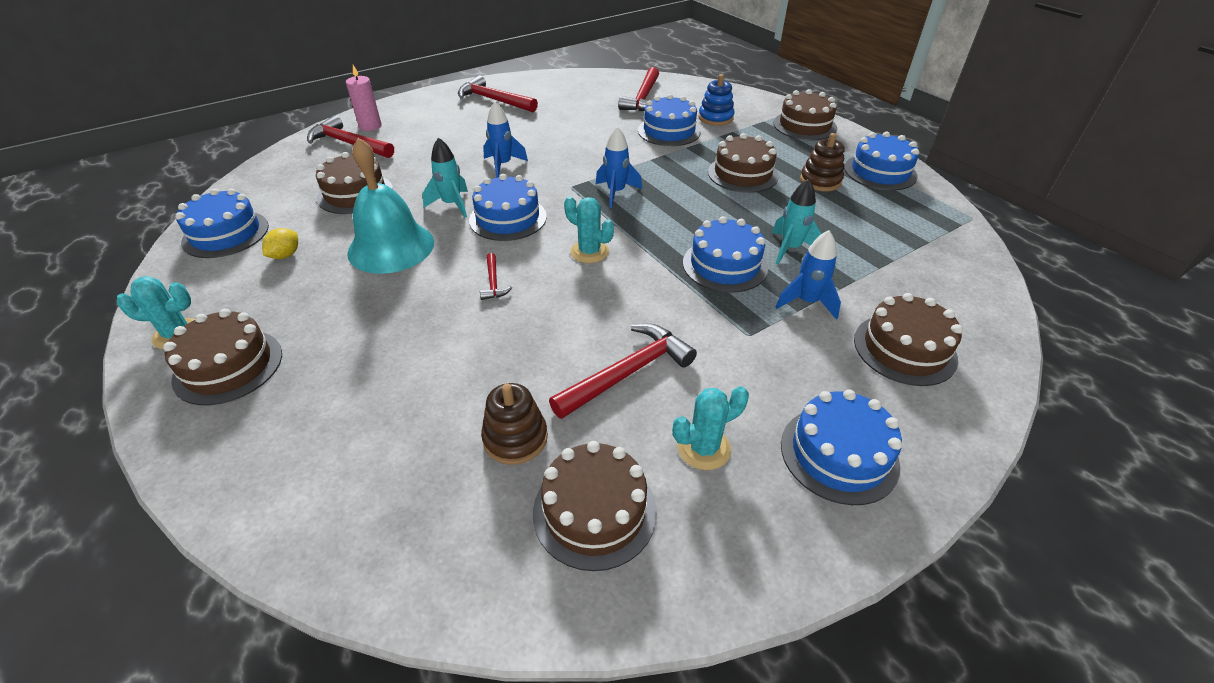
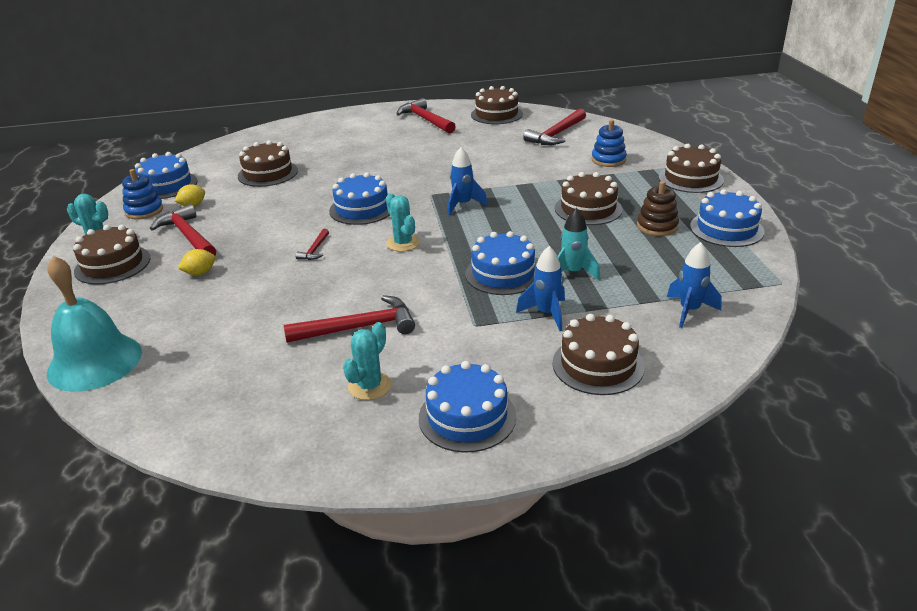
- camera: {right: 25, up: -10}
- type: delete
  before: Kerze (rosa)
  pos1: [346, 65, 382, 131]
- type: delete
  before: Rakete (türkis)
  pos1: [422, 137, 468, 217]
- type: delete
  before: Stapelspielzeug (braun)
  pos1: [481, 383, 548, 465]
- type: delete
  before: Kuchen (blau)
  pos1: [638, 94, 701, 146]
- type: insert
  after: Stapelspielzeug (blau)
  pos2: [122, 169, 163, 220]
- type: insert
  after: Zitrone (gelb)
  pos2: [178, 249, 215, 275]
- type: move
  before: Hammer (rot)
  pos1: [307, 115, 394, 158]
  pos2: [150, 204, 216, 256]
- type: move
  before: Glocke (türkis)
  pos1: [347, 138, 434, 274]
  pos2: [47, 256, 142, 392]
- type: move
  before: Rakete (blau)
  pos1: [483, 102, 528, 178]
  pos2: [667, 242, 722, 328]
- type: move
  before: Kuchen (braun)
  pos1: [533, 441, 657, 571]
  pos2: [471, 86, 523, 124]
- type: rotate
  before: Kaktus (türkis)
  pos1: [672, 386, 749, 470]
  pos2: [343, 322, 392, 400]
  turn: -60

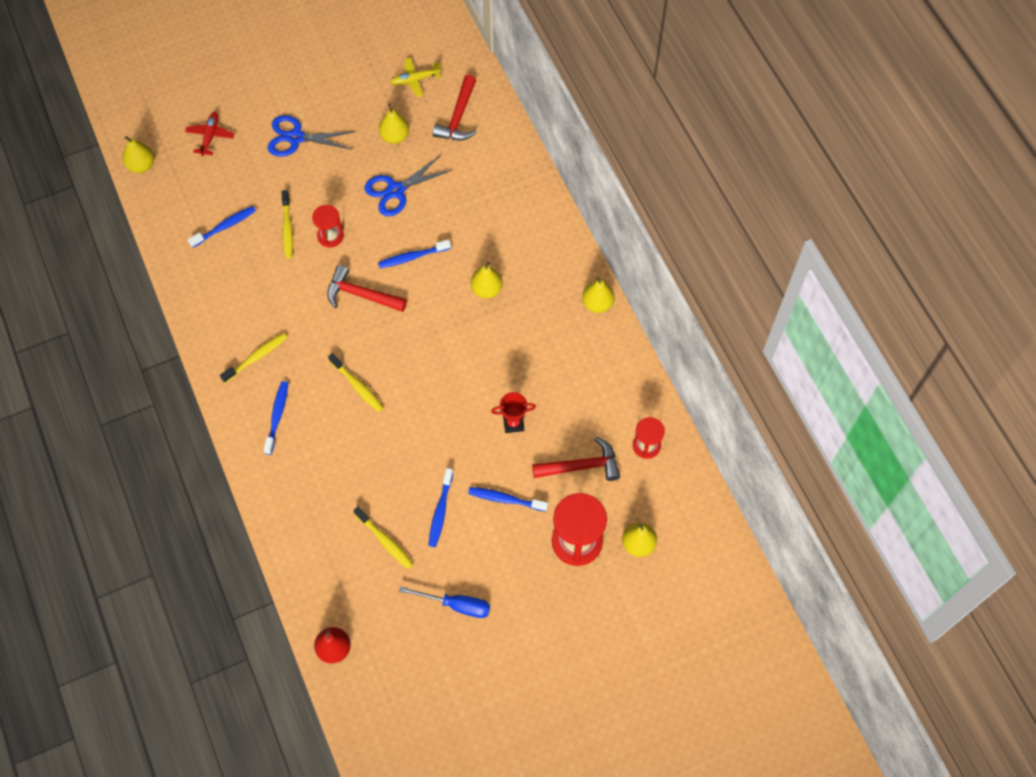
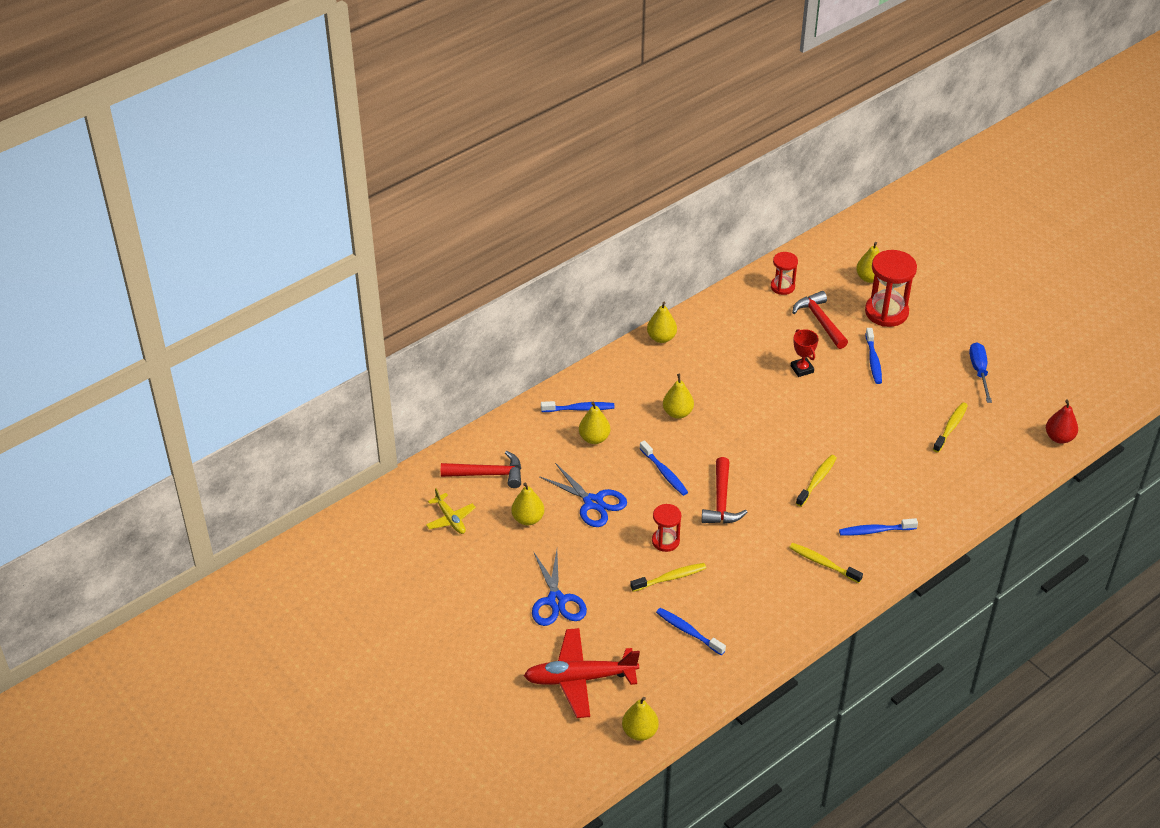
- camera: {right: -105, up: -20}
- type: insert
  after: Birne (gelb)
  pos2: [579, 402, 610, 444]
- type: move
  before: Zahnbürste (blau)
  pos1: [428, 468, 453, 547]
  pos2: [541, 401, 615, 412]
- type: resize
  before: Flugzeug (rot)
  pos1: [185, 112, 234, 156]
  pos2: [524, 628, 640, 718]
  scale: 1.86

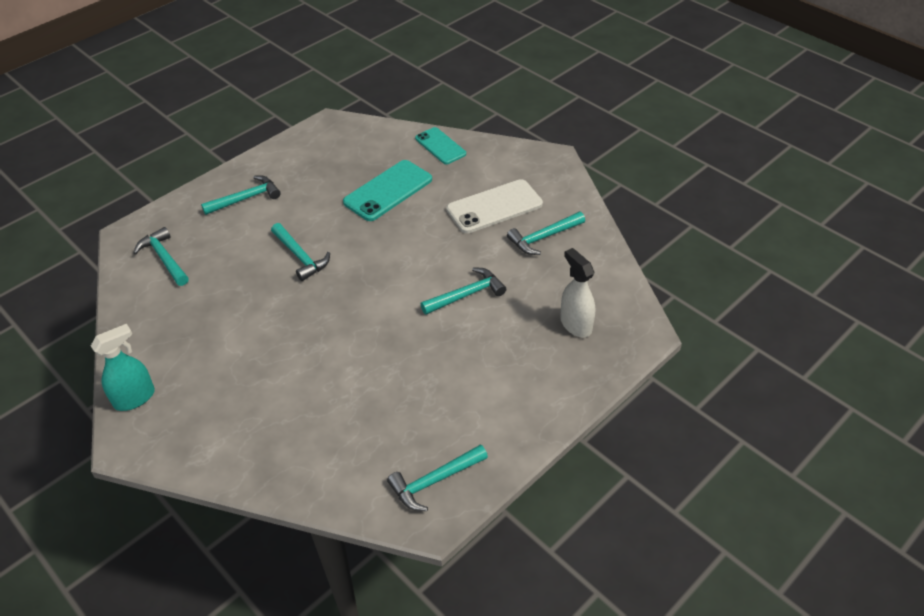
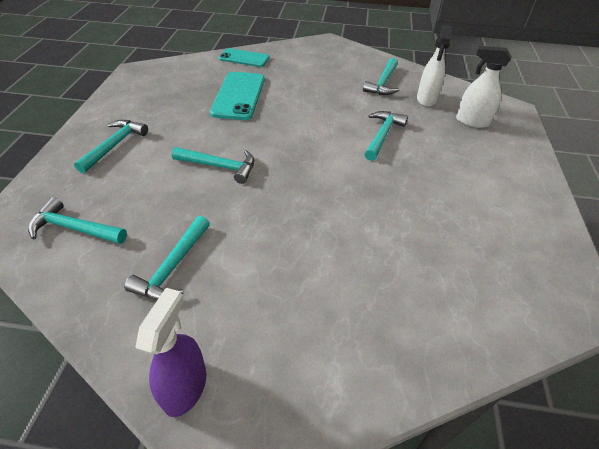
- camera: {right: -40, up: 0}
- type: delete
  before: Handy (weiß)
  pos1: [446, 179, 543, 233]
- type: insert
  after: Sprühflasche (weiß)
  pos2: [417, 25, 452, 107]
- type: move
  before: Hammer (türkis)
  pos1: [387, 444, 488, 511]
  pos2: [124, 216, 210, 300]
- type: recolor
  before: Sprühflasche (türkis)
  after: Sprühflasche (lila)
  pos1: [91, 324, 155, 411]
  pos2: [135, 288, 206, 417]

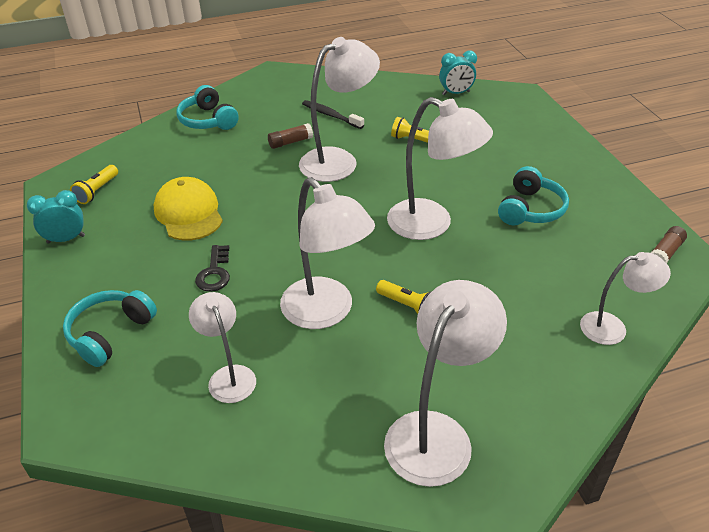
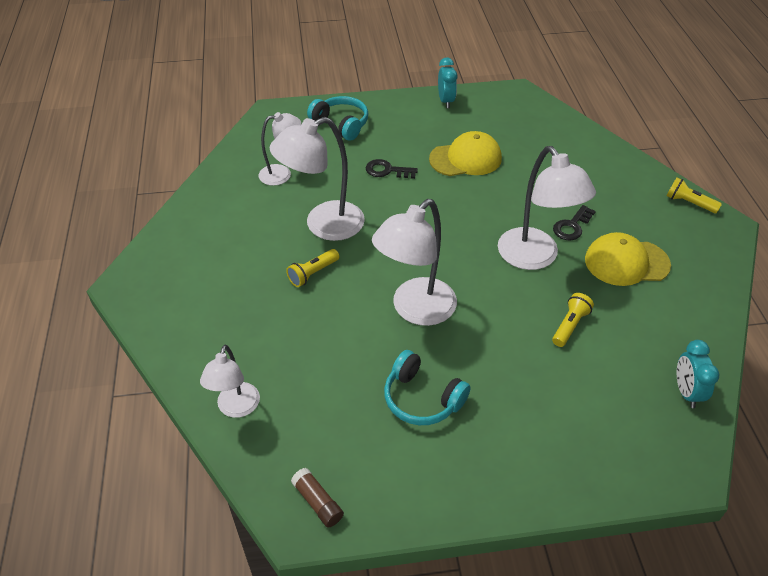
- camera: {right: 100, up: 5}
- type: delete
  before: Kopfhörer (türkis)
  pos1: [176, 85, 239, 130]
- type: delete
  before: Lampe (weiß)
  pos1: [384, 280, 507, 487]
- type: move
  before: Taschenlampe (gelb)
  pos1: [70, 165, 118, 204]
  pos2: [667, 178, 722, 213]
- type: replace
  before: Klebestift (braun)
  after: Schlüssel (schwarz)
  pos1: [268, 123, 313, 149]
  pos2: [553, 205, 596, 240]
- type: replace
  before: Zahnbürste (schwarz)
  after: Kappe (gelb)
  pos1: [302, 100, 364, 129]
  pos2: [585, 232, 671, 286]

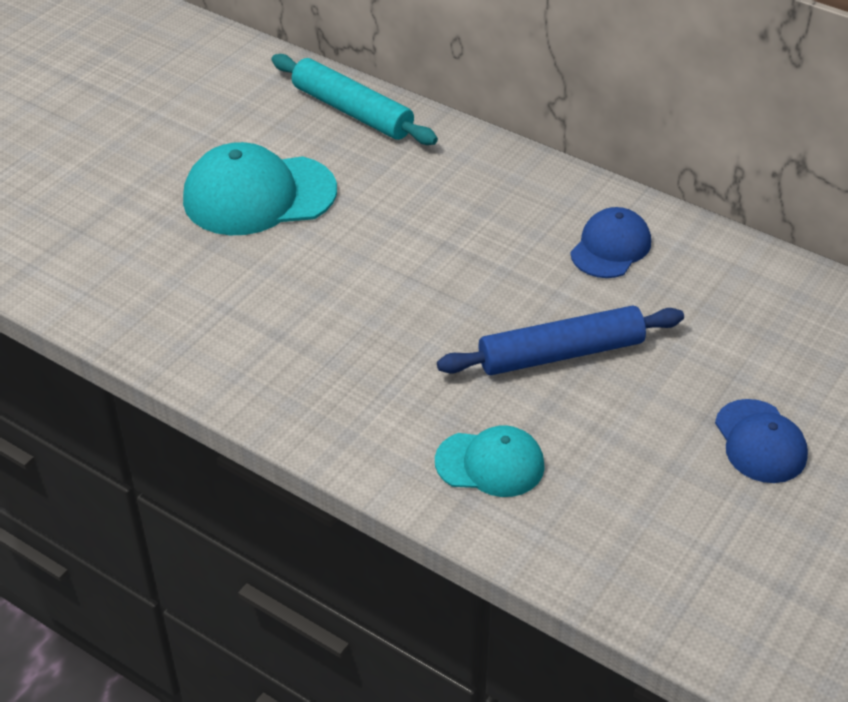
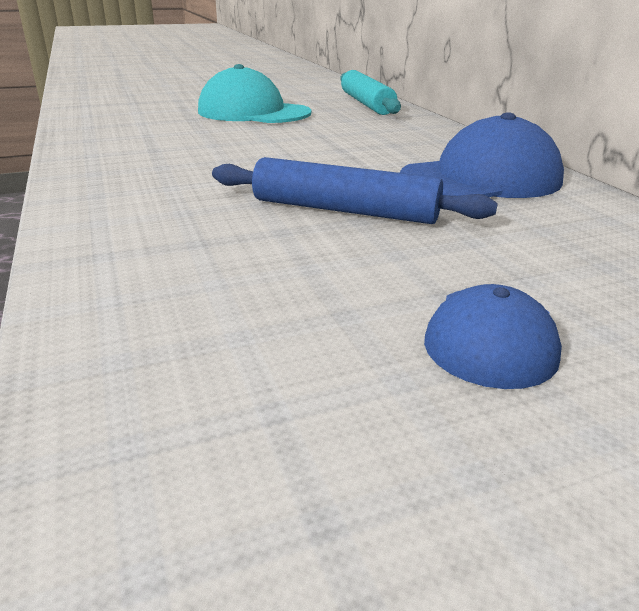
- camera: {right: 35, up: -15}
- type: delete
  before: Kappe (türkis)
  pos1: [435, 425, 545, 497]
- type: resize
  before: Kappe (blau)
  pos1: [570, 207, 651, 278]
  pos2: [400, 112, 564, 198]
  scale: 1.68

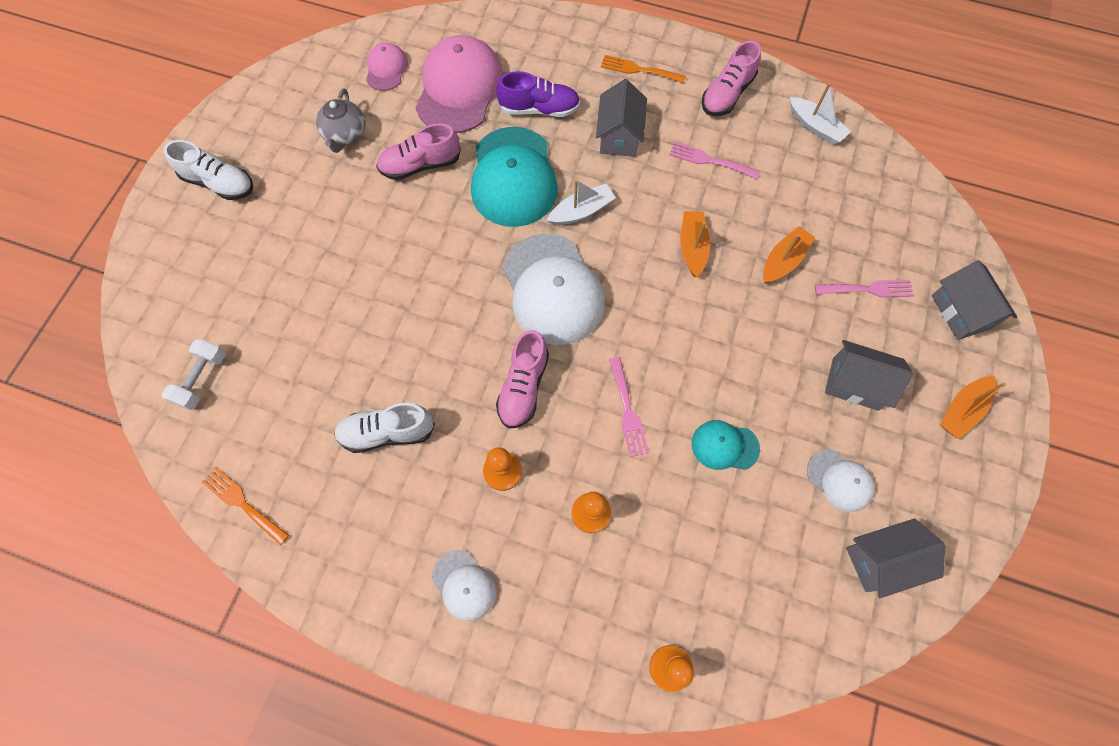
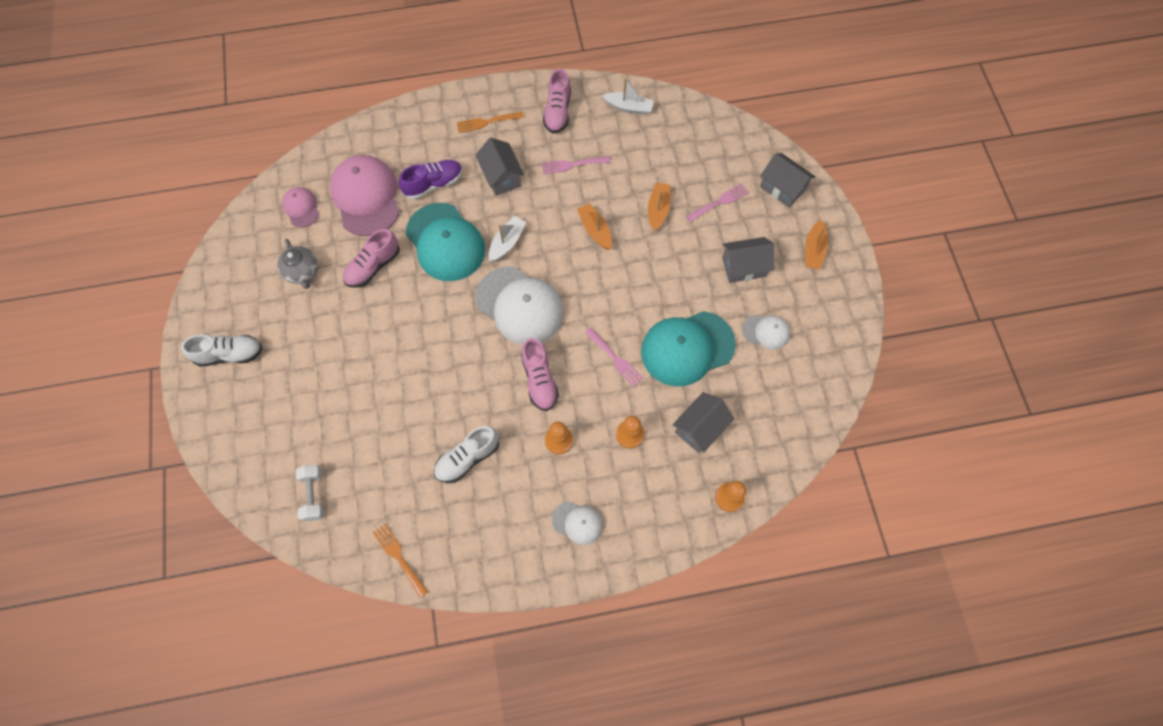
- camera: {right: -30, up: 0}
- type: move
  before: Haus (grau)
  pos1: [846, 518, 945, 598]
  pos2: [672, 392, 734, 453]
- type: rotate
  before: Gabel (orange)
  pos1: [202, 467, 289, 545]
  pos2: [373, 523, 428, 598]
  turn: 45
- type: resize
  before: Kappe (türkis)
  pos1: [692, 420, 760, 470]
  pos2: [641, 311, 736, 386]
  scale: 2.0

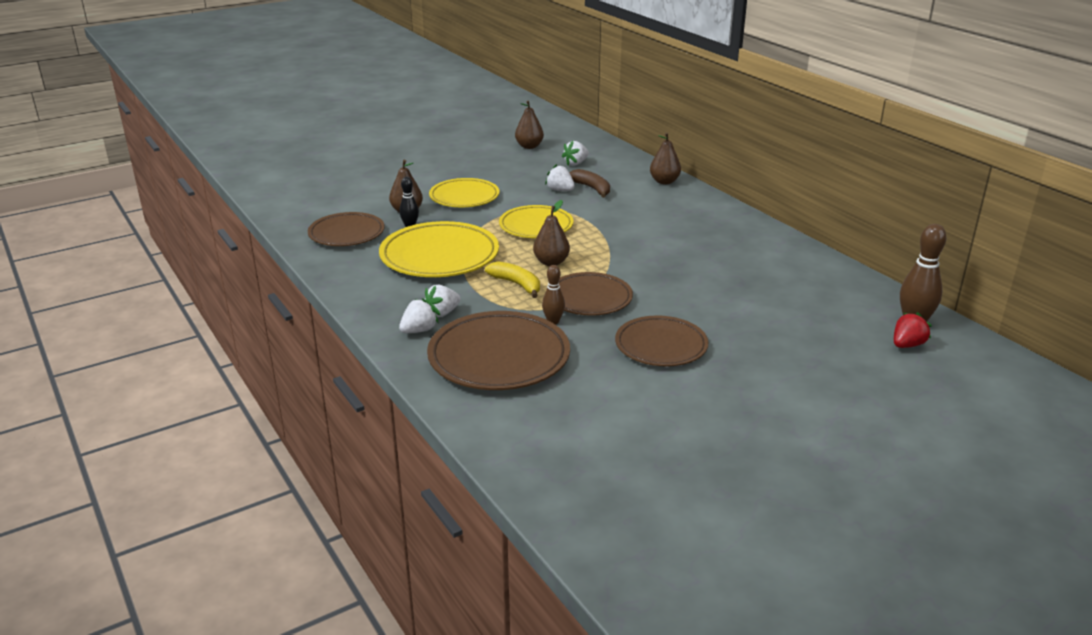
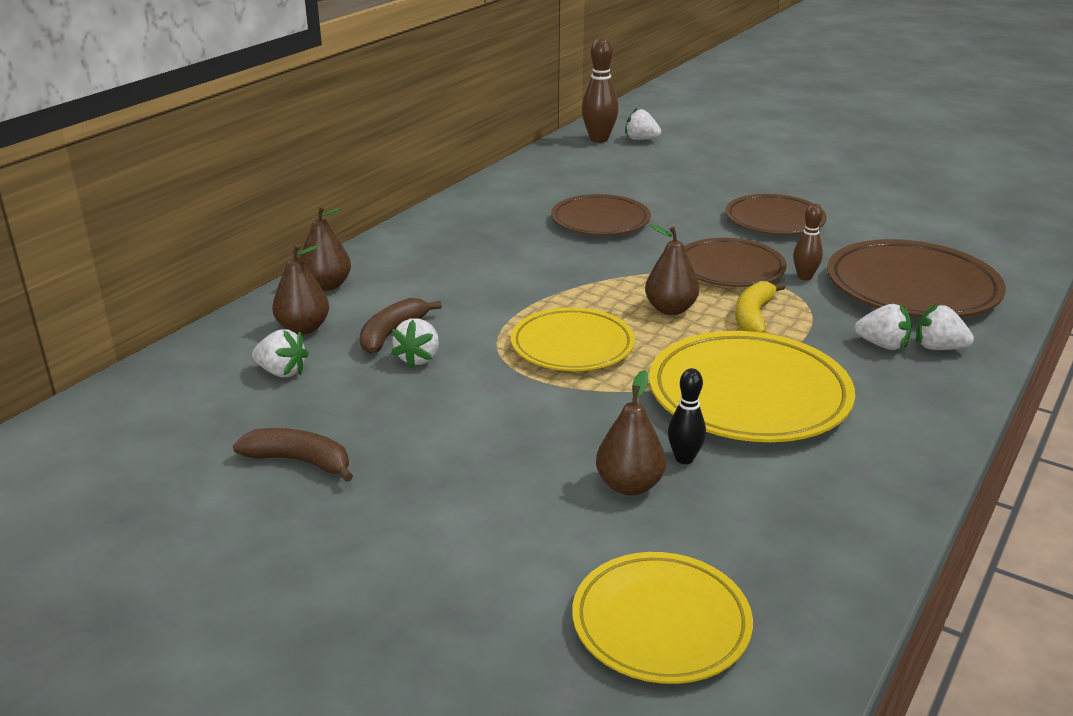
- camera: {right: -115, up: 0}
- type: insert
  after: Banane (braun)
  pos2: [233, 428, 353, 482]
- type: move
  before: Teller (braun)
  pos1: [308, 212, 385, 246]
  pos2: [551, 194, 651, 235]
- type: move
  before: Teller (gelb)
  pos1: [429, 178, 499, 207]
  pos2: [572, 552, 753, 684]
- type: move
  before: Birne (braun)
  pos1: [515, 100, 544, 149]
  pos2: [272, 244, 329, 335]
- type: recolor
  before: Erdbeere (rot)
  after: Erdbeere (weiß)
  pos1: [894, 312, 932, 348]
  pos2: [625, 107, 662, 140]

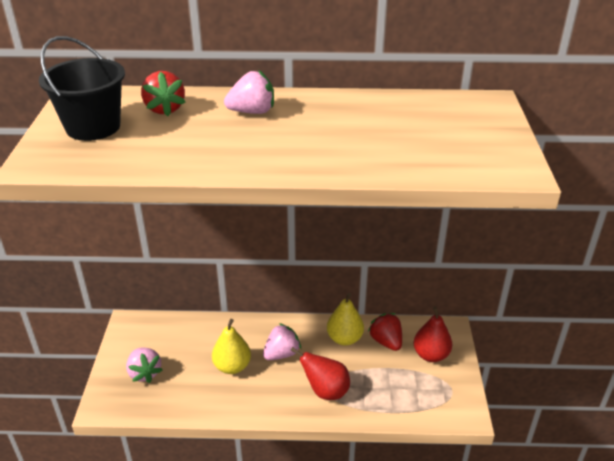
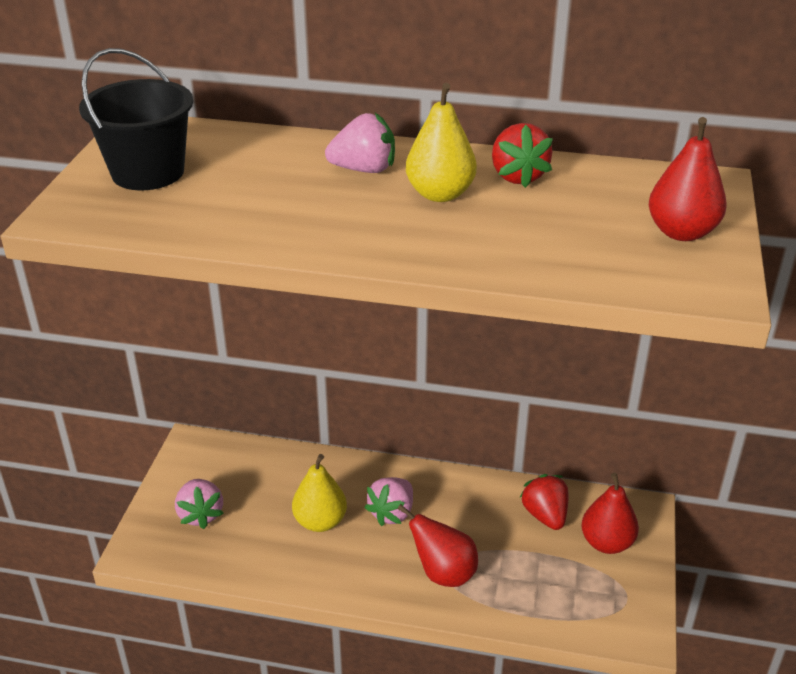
- camera: {right: 10, up: 0}
- type: insert
  after: Birne (rot)
  pos2: [649, 117, 727, 241]
- type: move
  before: Erdbeere (rot)
  pos1: [141, 71, 186, 116]
  pos2: [492, 123, 553, 188]
- type: move
  before: Birne (gelb)
  pos1: [327, 293, 364, 346]
  pos2: [406, 83, 477, 202]
- type: rotate
  before: Erdbeere (rosa)
  pos1: [263, 323, 301, 360]
  pos2: [364, 477, 413, 526]
  turn: 150

